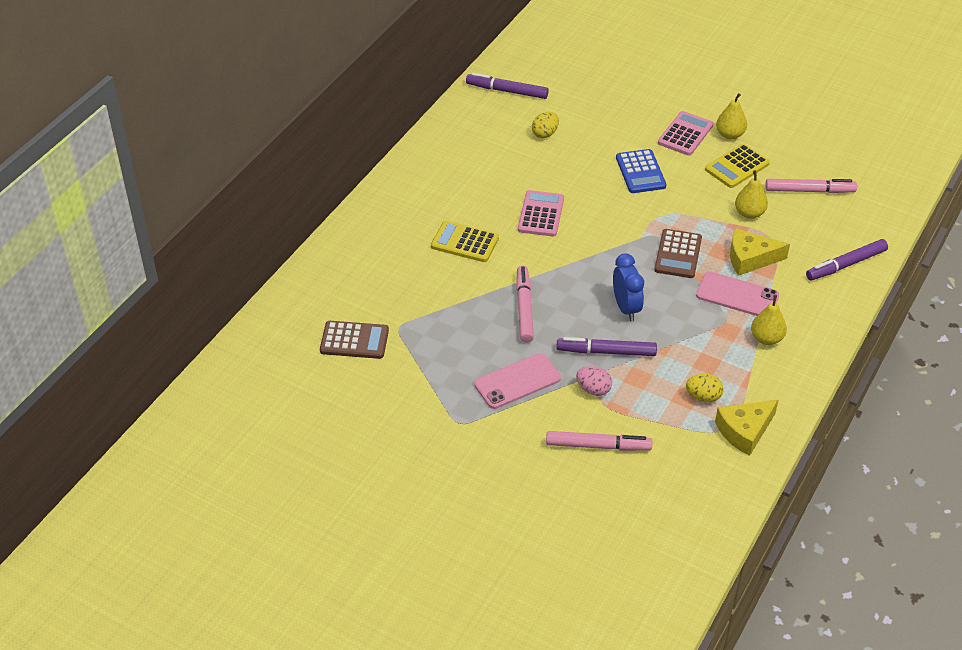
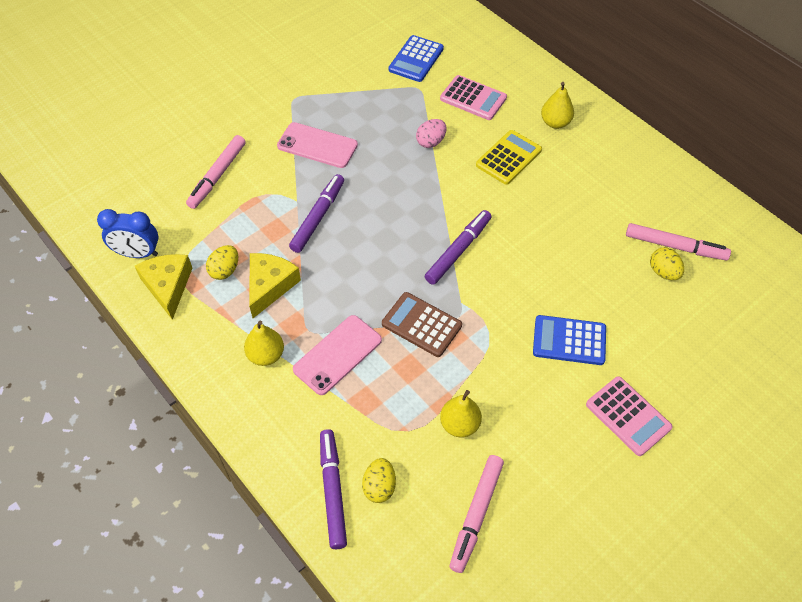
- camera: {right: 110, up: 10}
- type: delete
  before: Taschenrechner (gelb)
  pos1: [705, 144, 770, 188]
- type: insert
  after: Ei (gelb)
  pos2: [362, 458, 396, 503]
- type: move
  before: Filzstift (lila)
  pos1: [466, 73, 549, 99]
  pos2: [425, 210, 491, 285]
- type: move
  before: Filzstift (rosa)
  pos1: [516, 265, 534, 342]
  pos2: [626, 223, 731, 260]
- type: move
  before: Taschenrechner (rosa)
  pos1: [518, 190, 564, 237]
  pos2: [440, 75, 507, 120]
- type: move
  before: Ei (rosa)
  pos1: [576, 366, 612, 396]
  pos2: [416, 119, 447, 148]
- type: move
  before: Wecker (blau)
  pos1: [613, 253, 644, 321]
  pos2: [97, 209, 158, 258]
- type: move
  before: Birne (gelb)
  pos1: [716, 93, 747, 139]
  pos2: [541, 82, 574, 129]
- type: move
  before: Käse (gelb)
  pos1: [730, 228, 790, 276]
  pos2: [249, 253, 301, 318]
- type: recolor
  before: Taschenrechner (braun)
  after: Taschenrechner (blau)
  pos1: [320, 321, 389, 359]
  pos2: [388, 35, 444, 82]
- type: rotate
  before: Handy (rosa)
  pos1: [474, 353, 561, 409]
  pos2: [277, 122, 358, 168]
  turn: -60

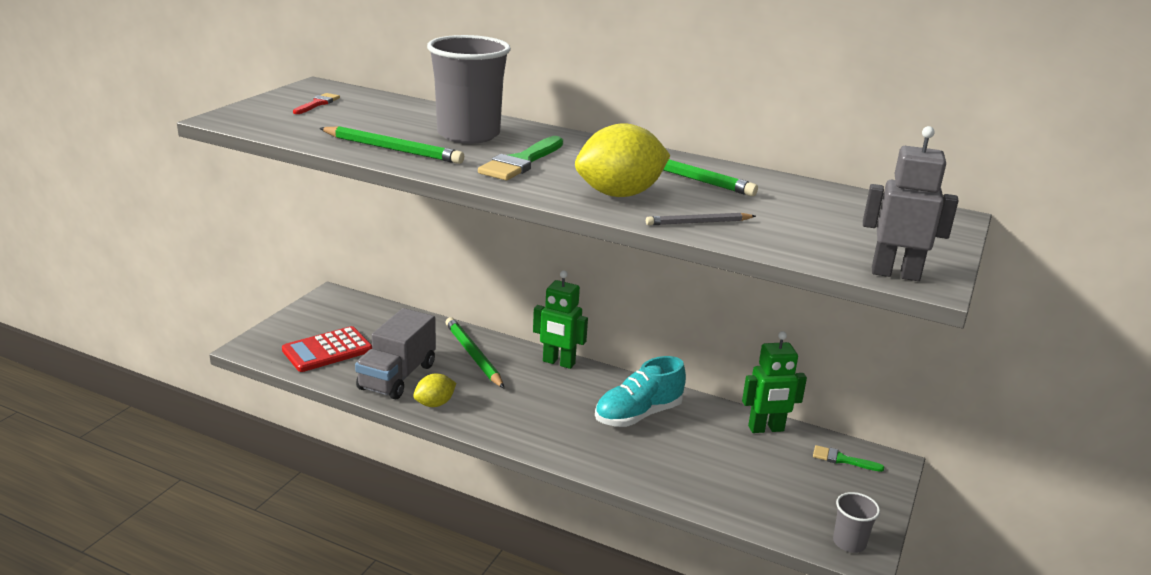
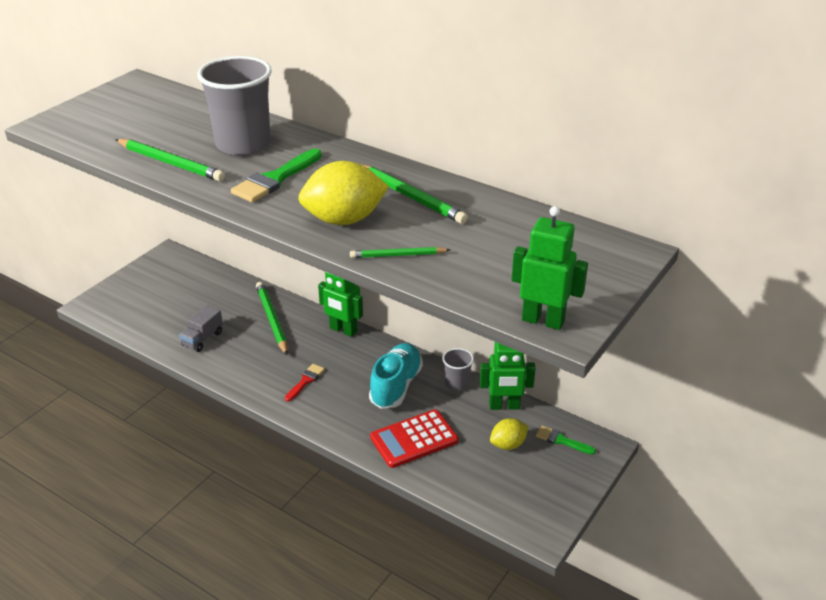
- camera: {right: 10, up: 10}
- type: move
  before: Taschenrechner (rot)
  pos1: [282, 326, 372, 372]
  pos2: [370, 409, 459, 468]
- type: move
  before: Pinsel (rot)
  pos1: [293, 93, 340, 114]
  pos2: [285, 364, 325, 402]
- type: move
  before: Zitrone (gelb)
  pos1: [413, 374, 456, 407]
  pos2: [490, 418, 528, 450]
- type: move
  before: Becher (grau)
  pos1: [833, 492, 880, 553]
  pos2: [443, 348, 474, 391]
- type: recolor
  before: Bleistift (grau)
  after: Bleistift (grün)
  pos1: [646, 213, 756, 225]
  pos2: [350, 247, 450, 258]
- type: recolor
  before: Roboter (grau)
  after: Roboter (grün)
  pos1: [863, 126, 959, 281]
  pos2: [512, 206, 588, 330]
- type: rotate
  before: Schuh (türkis)
  pos1: [595, 356, 686, 427]
  pos2: [369, 343, 423, 409]
  turn: 135
- type: resize
  before: Lastwagen (grau)
  pos1: [355, 308, 436, 399]
  pos2: [179, 305, 223, 352]
  scale: 0.57

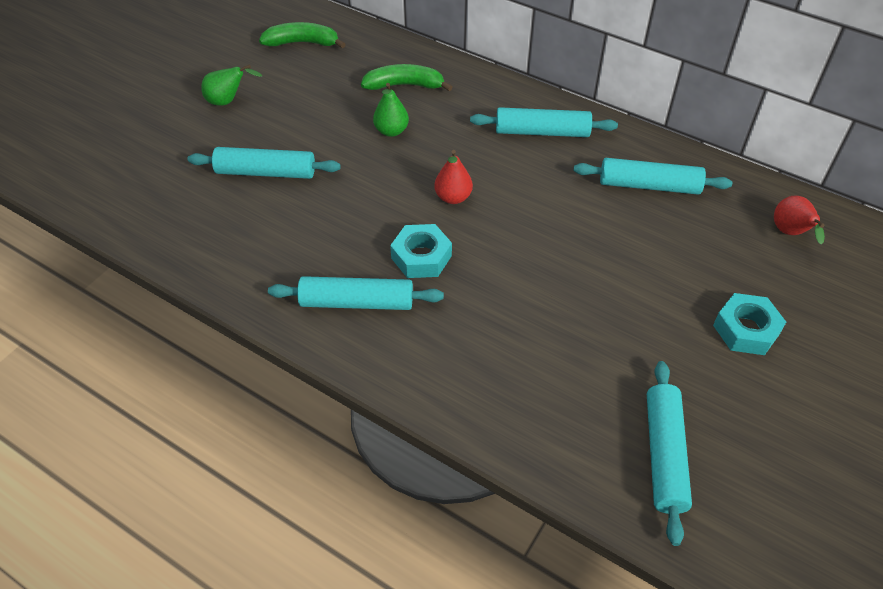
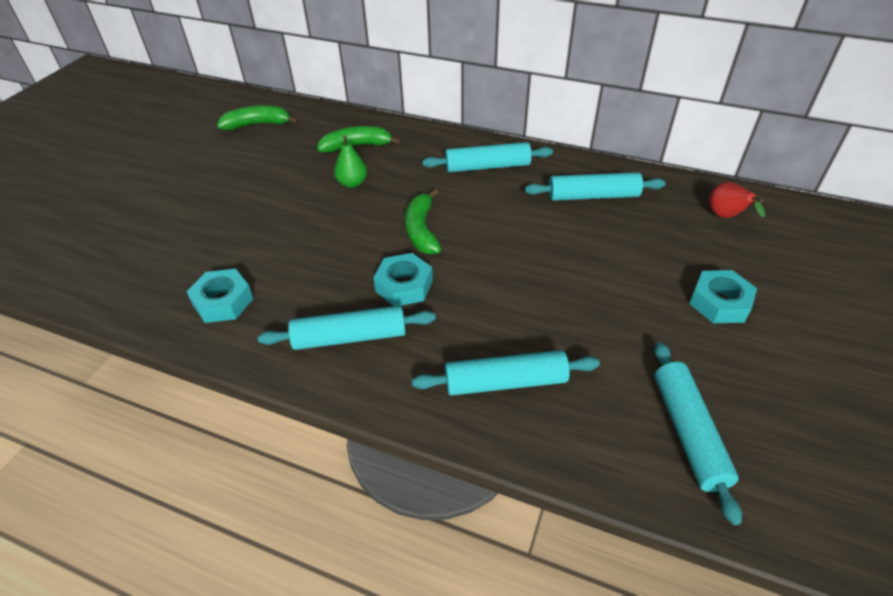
- camera: {right: -10, up: -5}
- type: delete
  before: Birne (grün)
  pos1: [201, 64, 262, 106]
- type: insert
  after: Sechskantmutter (türkis)
  pos2: [187, 269, 254, 323]
- type: move
  before: Nudelholz (türkis)
  pos1: [187, 147, 341, 179]
  pos2: [412, 350, 600, 396]
- type: replace
  before: Birne (rot)
  after: Banane (grün)
  pos1: [434, 150, 473, 204]
  pos2: [405, 189, 441, 254]

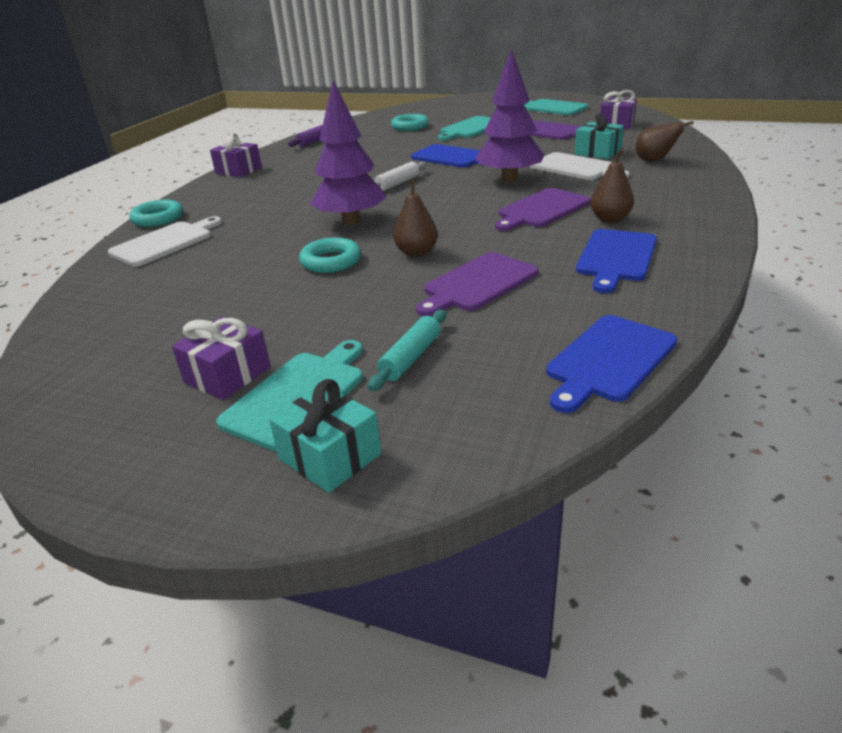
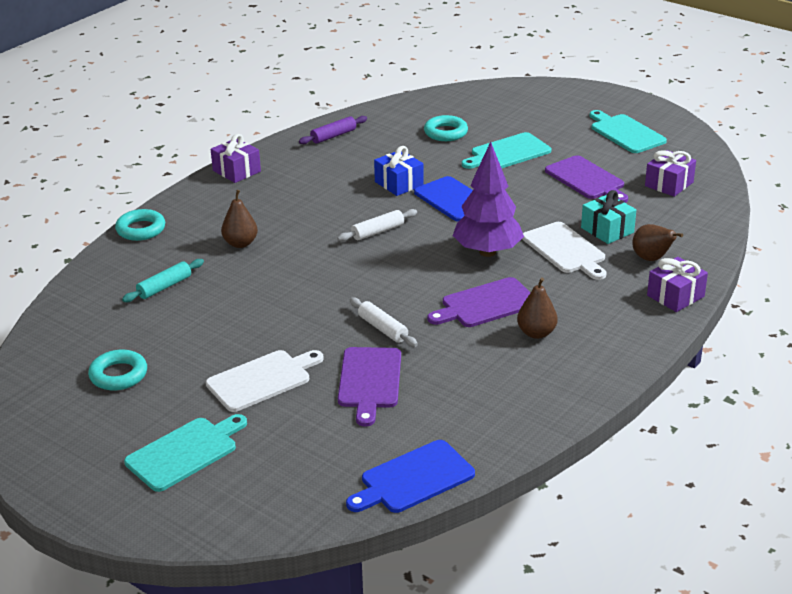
- camera: {right: 15, up: 0}
- type: delete
  before: Geschenk (türkis)
  pos1: [269, 379, 381, 493]
- type: delete
  before: Baum (lila)
  pos1: [310, 80, 387, 225]
- type: delete
  before: Schneidebrett (blau)
  pos1: [576, 229, 657, 293]
- type: insert
  after: Nudelholz (weiß)
  pos2: [350, 297, 418, 347]
- type: insert
  after: Geschenk (blau)
  pos2: [374, 146, 424, 196]
- type: move
  before: Schneidebrett (weiß)
  pos1: [108, 216, 222, 266]
  pos2: [206, 350, 324, 412]
- type: move
  before: Geschenk (lila)
  pos1: [172, 316, 271, 400]
  pos2: [647, 257, 708, 312]
- type: move
  before: Ring (türkis)
  pos1: [299, 238, 361, 273]
  pos2: [88, 350, 147, 390]
- type: move
  before: Nudelholz (türkis)
  pos1: [368, 309, 446, 391]
  pos2: [122, 259, 204, 302]
- type: move
  before: Birne (braun)
  pos1: [393, 180, 438, 257]
  pos2: [221, 190, 258, 248]
- type: rotate
  before: Schneidebrett (lila)
  pos1: [416, 252, 538, 316]
  pos2: [338, 347, 401, 427]
  turn: -60

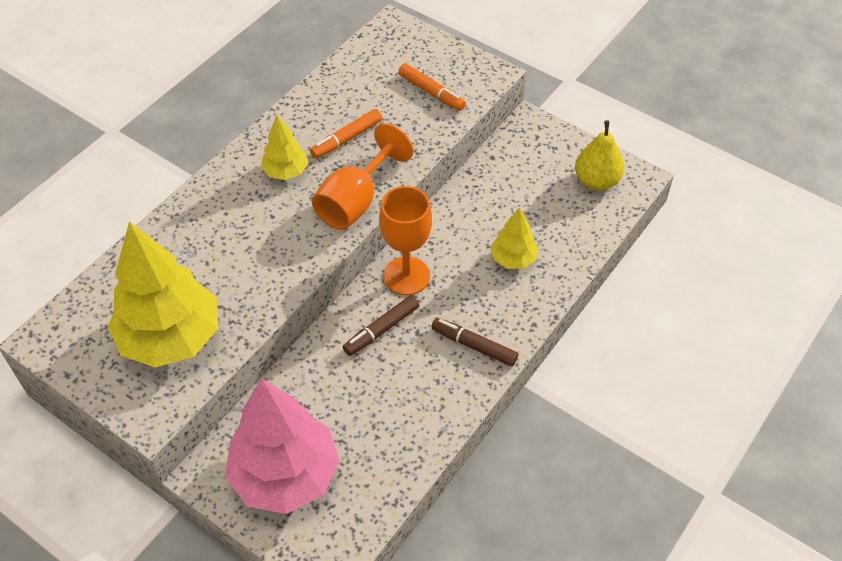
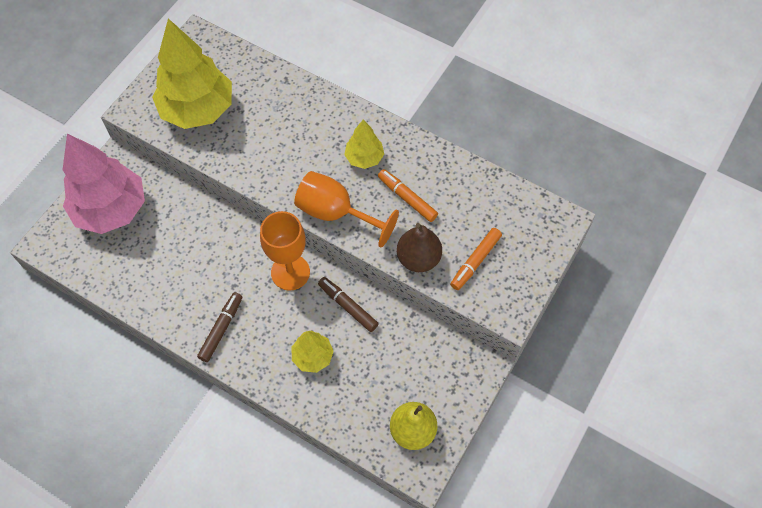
- camera: {right: 85, up: 10}
- type: insert
  after: Birne (braun)
  pos2: [397, 223, 442, 272]
- type: move
  before: Filzstift (braun)
  pos1: [343, 295, 420, 356]
  pos2: [318, 277, 379, 332]

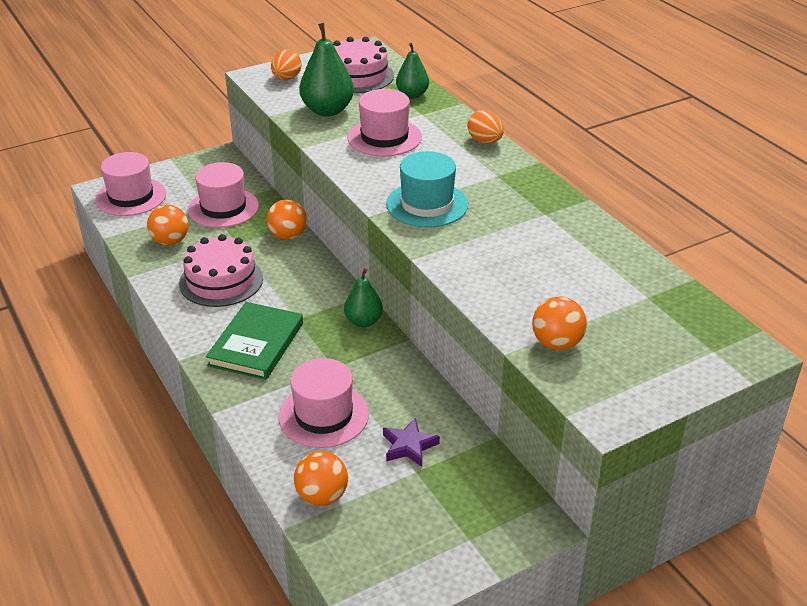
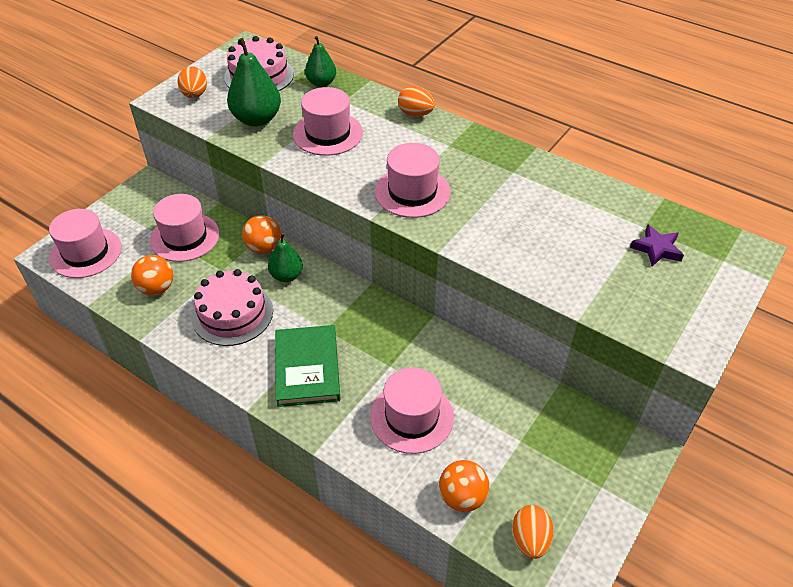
- camera: {right: -25, up: 10}
- type: delete
  before: Ball (orange)
  pos1: [532, 297, 587, 351]
- type: insert
  after: Ei (orange)
  pos2: [512, 505, 554, 559]
- type: move
  before: Birne (grün)
  pos1: [344, 268, 383, 327]
  pos2: [268, 233, 303, 282]
- type: move
  before: Stern (lila)
  pos1: [383, 418, 440, 467]
  pos2: [630, 224, 684, 266]
- type: recolor
  before: Hut (türkis)
  after: Hut (rosa)
  pos1: [386, 151, 468, 228]
  pos2: [375, 143, 451, 218]

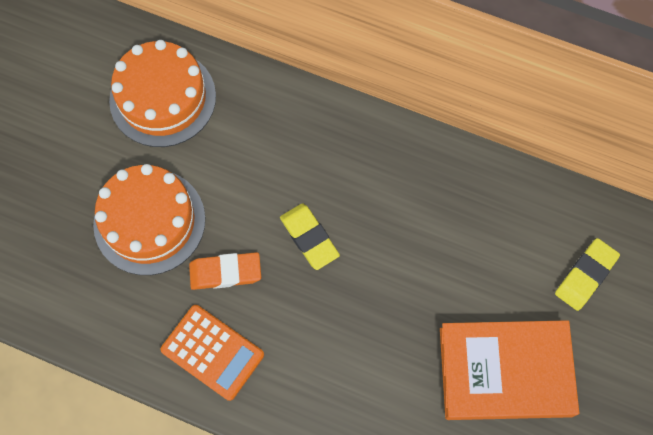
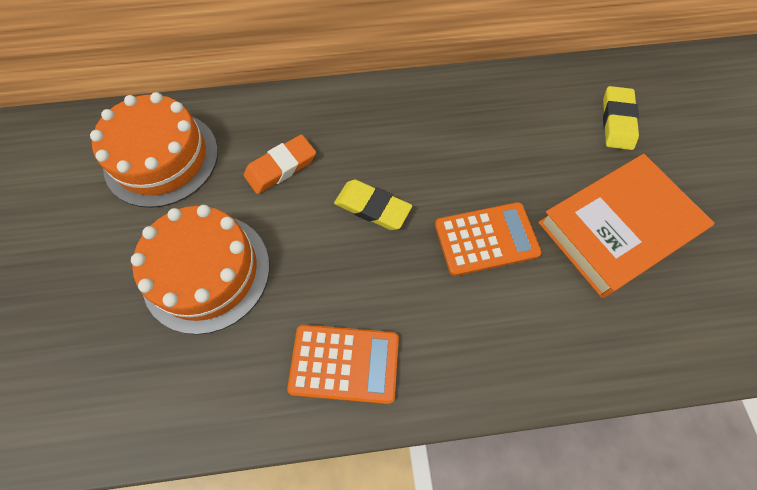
- camera: {right: -30, up: -5}
- type: insert
  after: Taschenrechner (orange)
  pos2: [435, 202, 542, 276]
- type: move
  before: Radiergummi (orange)
  pos1: [189, 252, 261, 290]
  pos2: [244, 134, 316, 194]

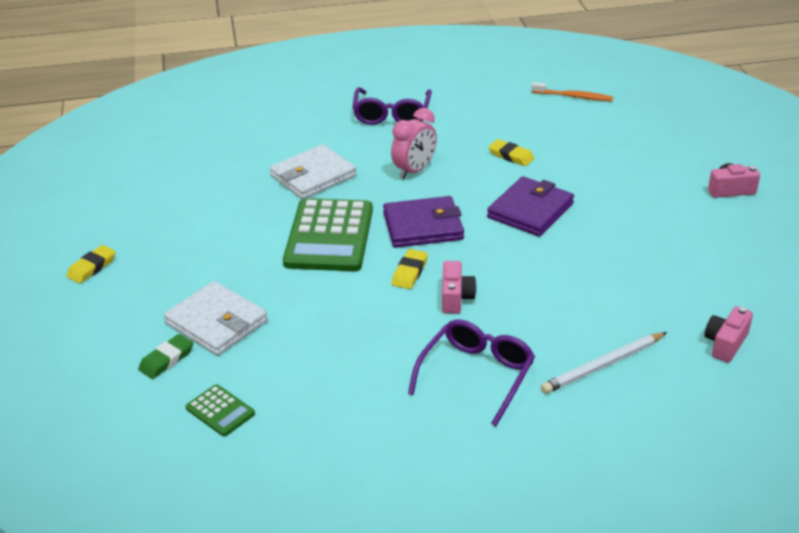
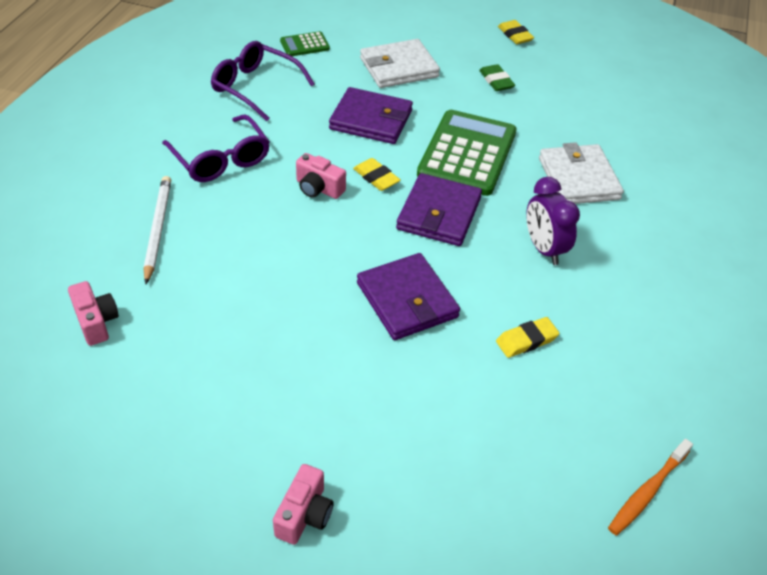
- camera: {right: 115, up: 10}
- type: insert
  after: Geldbörse (lila)
  pos2: [329, 87, 413, 144]
- type: move
  before: Radiergummi (grün)
  pos1: [138, 334, 193, 379]
  pos2: [479, 64, 515, 91]
- type: move
  before: Brille (lila)
  pos1: [353, 88, 432, 125]
  pos2: [211, 41, 315, 121]
- type: recolor
  before: Wecker (rosa)
  after: Wecker (lila)
  pos1: [391, 108, 437, 179]
  pos2: [526, 177, 580, 265]
- type: rotate
  before: Taschenrechner (grün)
  pos1: [283, 198, 373, 271]
  pos2: [417, 110, 517, 196]
  turn: 75

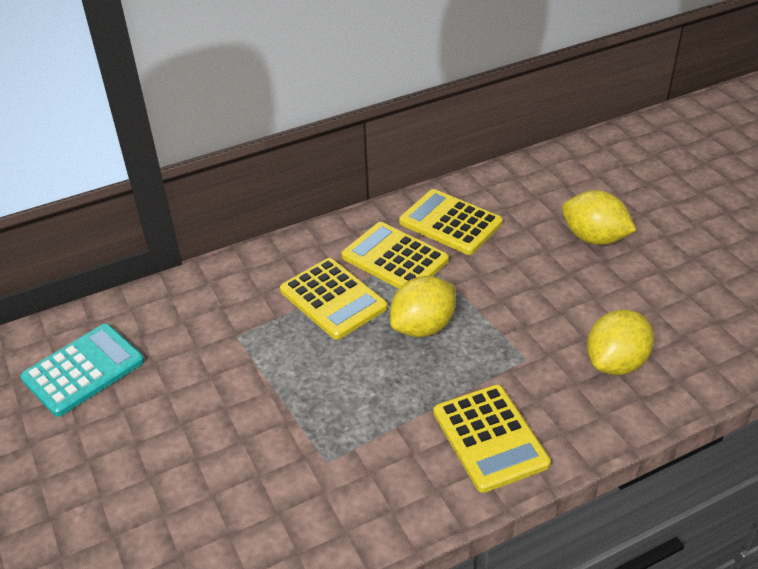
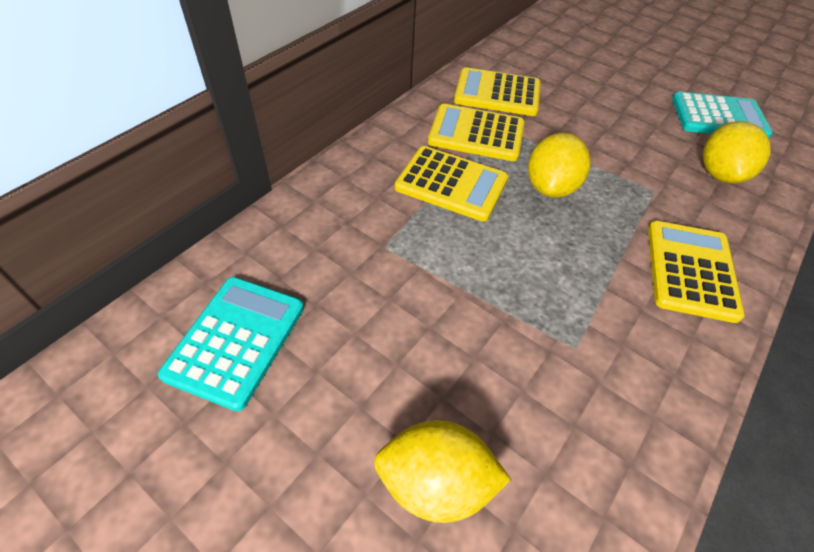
- camera: {right: -30, up: 10}
- type: insert
  after: Taschenrechner (türkis)
  pos2: [672, 92, 773, 138]
- type: move
  before: Zitrone (gelb)
  pos1: [562, 190, 636, 245]
  pos2: [374, 420, 511, 523]
- type: rotate
  before: Taschenrechner (gelb)
  pos1: [433, 385, 551, 493]
  pos2: [648, 221, 745, 323]
  turn: -120

